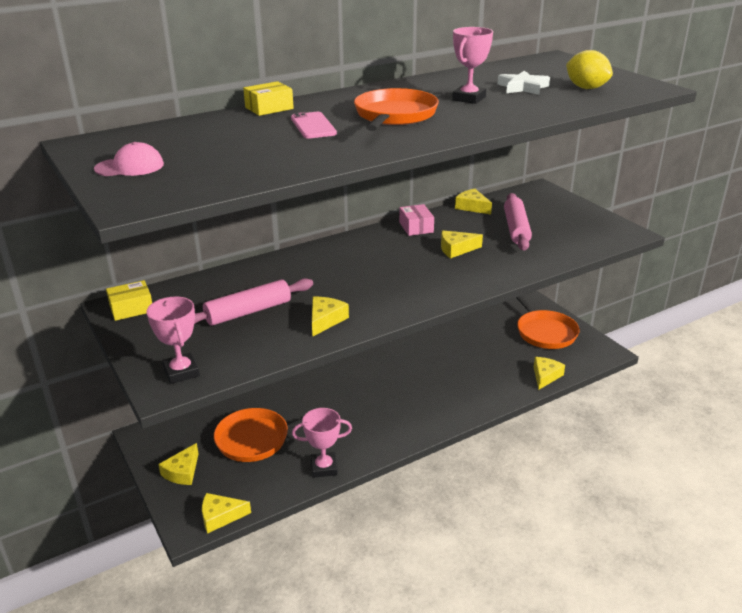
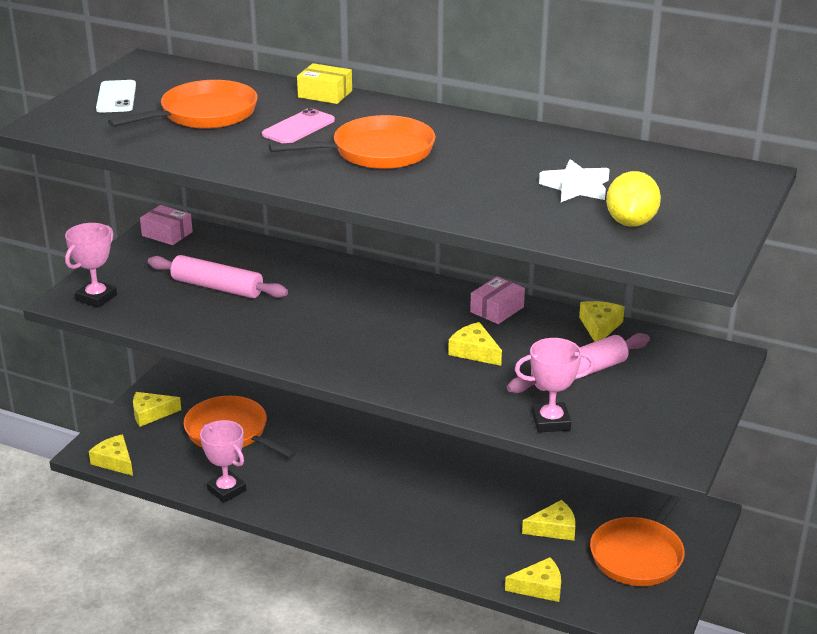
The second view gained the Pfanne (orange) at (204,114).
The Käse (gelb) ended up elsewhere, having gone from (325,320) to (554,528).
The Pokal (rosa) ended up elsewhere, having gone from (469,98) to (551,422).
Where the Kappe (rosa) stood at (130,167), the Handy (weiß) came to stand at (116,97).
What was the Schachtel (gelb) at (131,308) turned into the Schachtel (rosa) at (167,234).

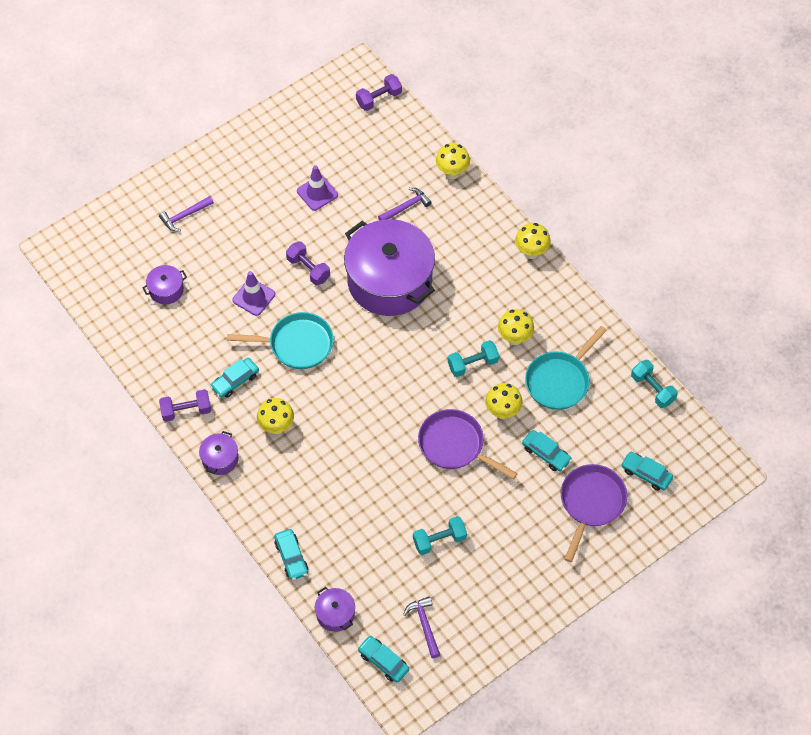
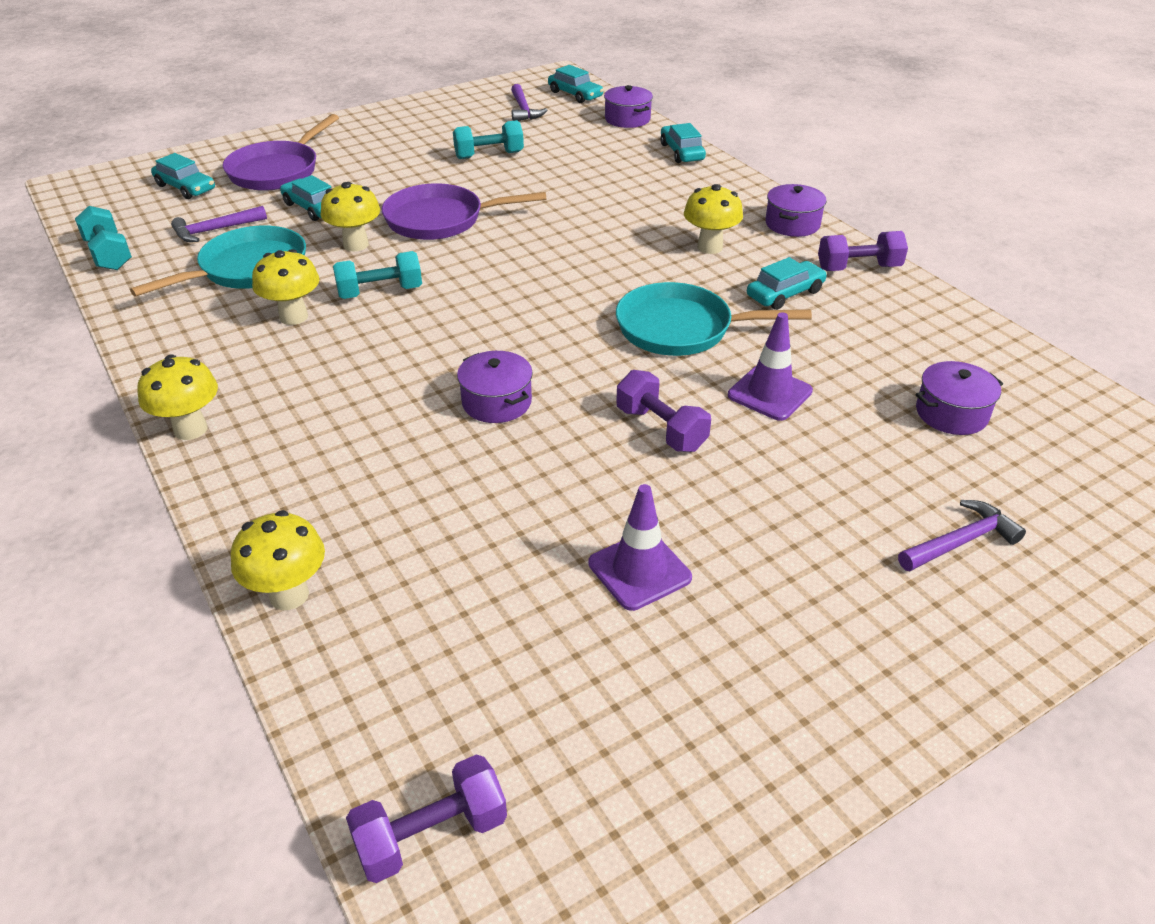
The Hammer (lila) ended up elsewhere, having gone from (406,207) to (215,230).
The Pfanne (lila) at (455,445) ended up facing another way, 135 degrees clockwise from before.
The size of the Kochtopf (lila) at (389,281) changed by a factor of 0.41.

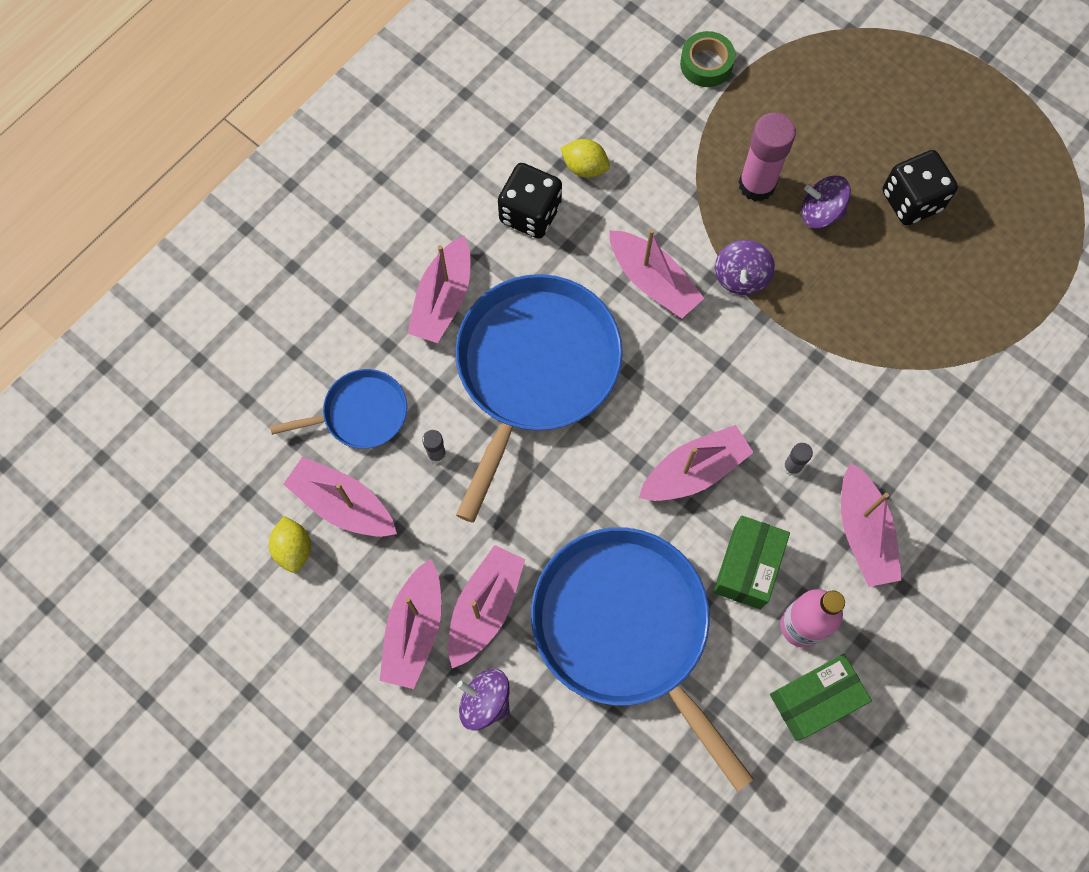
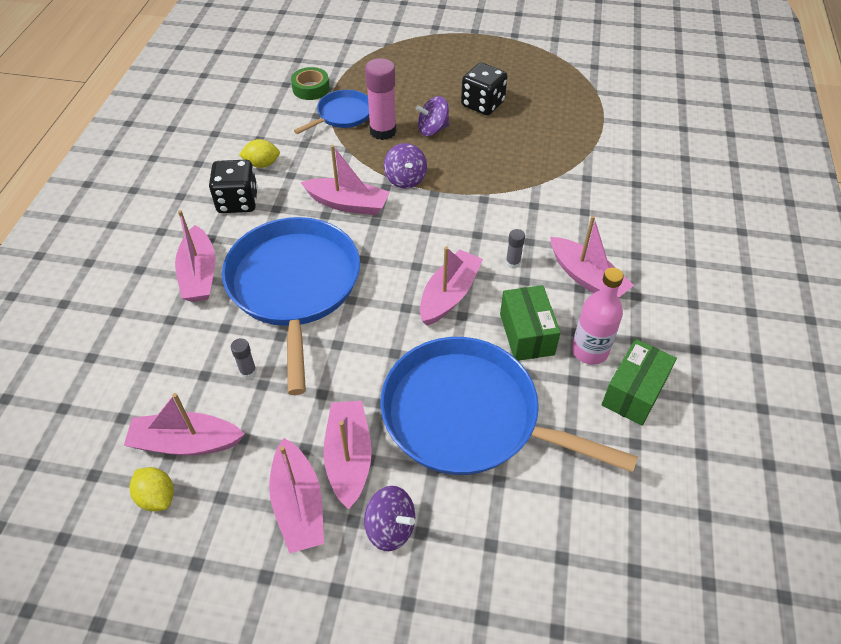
The Pfanne (blau) ended up elsewhere, having gone from (360,413) to (342,115).
The Kreisel (lila) at (485,701) ended up facing another way, 150 degrees counterclockwise from before.

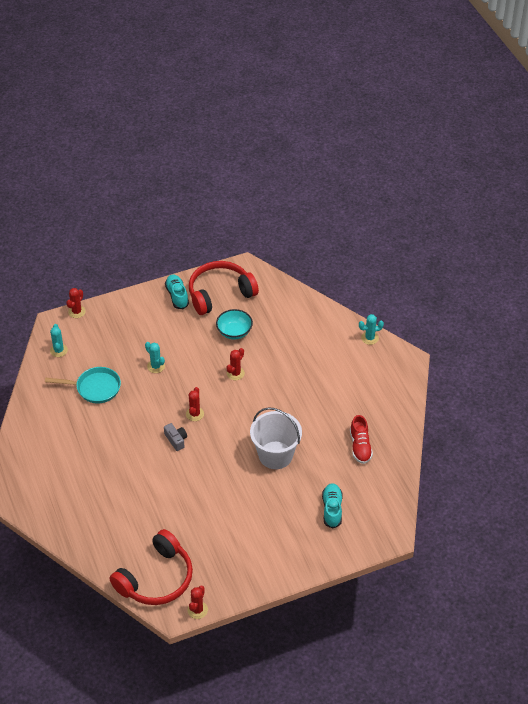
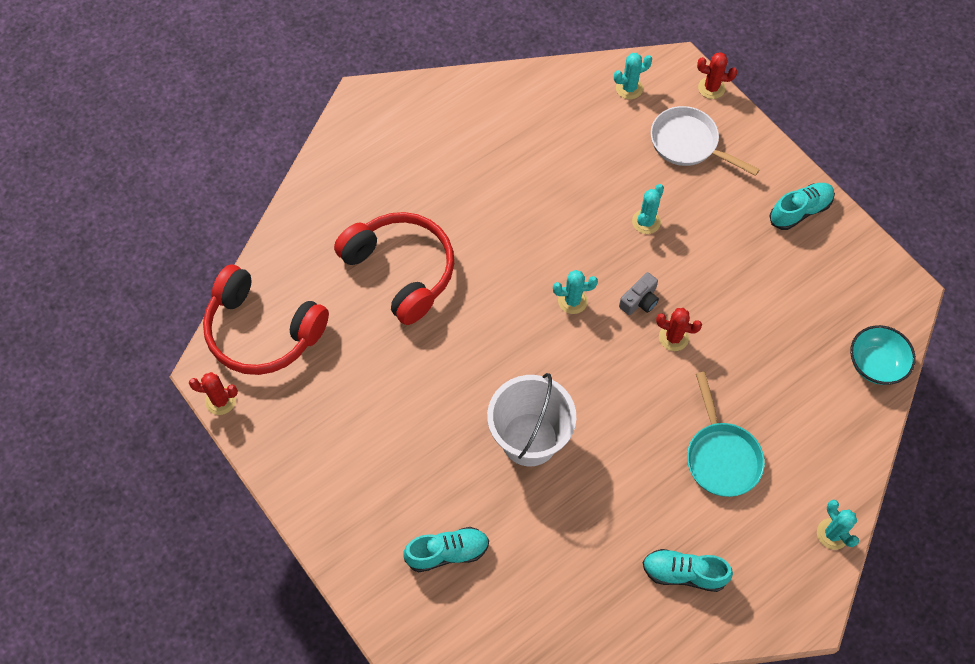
The second view lost the Schuh (rot) at (360,446).
The second view gained the Schuh (türkis) at (684,573).
The second view gained the Pfanne (weiß) at (688,143).
The Pfanne (türkis) ended up elsewhere, having gone from (95,388) to (721,457).
The Kamera (grau) ended up elsewhere, having gone from (176,440) to (639,300).
The Kopfhörer (rot) ended up elsewhere, having gone from (220,293) to (401,270).
The Schüssel (türkis) ended up elsewhere, having gone from (234,332) to (875,364).
What was the Kaktus (rot) at (195,414) turned into the Kaktus (türkis) at (572,301).

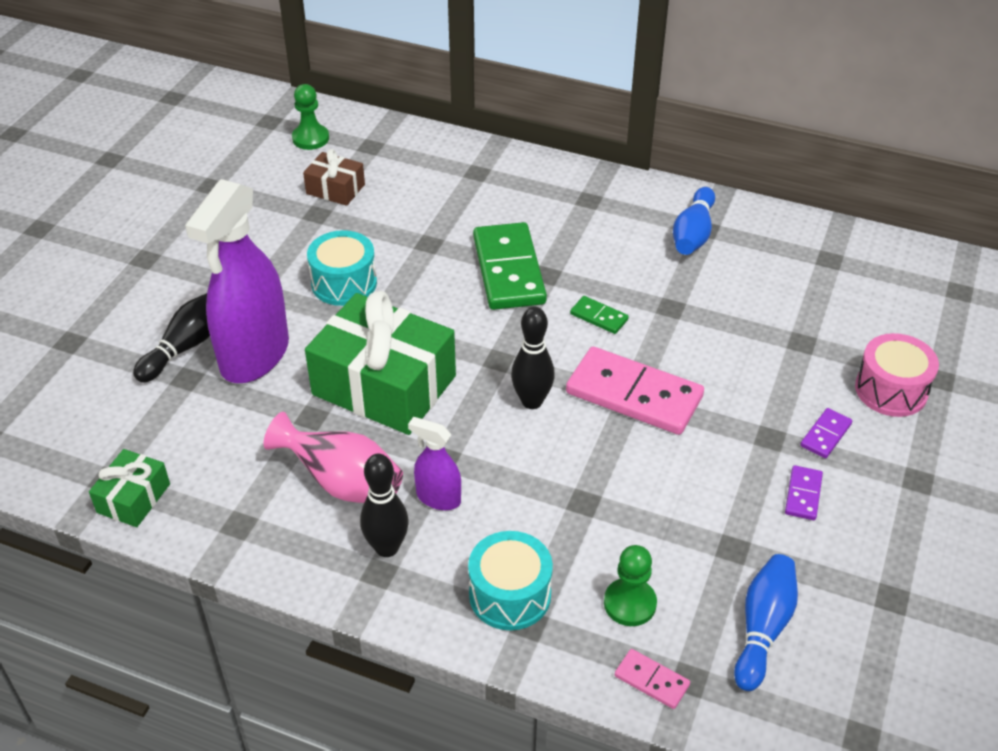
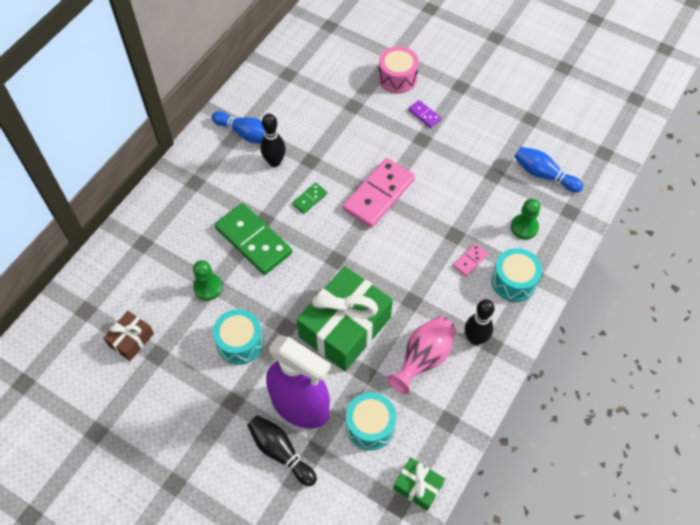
The second view lost the Sprühflasche (lila) at (438,498).
The second view lost the Dominostein (lila) at (803,494).
The second view gained the Trommel (türkis) at (370,426).
The Bauer (grün) ended up elsewhere, having gone from (310,138) to (208,287).
The Bowlingkegel (schwarz) ended up elsewhere, having gone from (532,401) to (274,162).
The Dominostein (rosa) ended up elsewhere, having gone from (651,680) to (470,260).
The Dominostein (grün) at (508,270) ended up facing another way, 45 degrees clockwise from before.

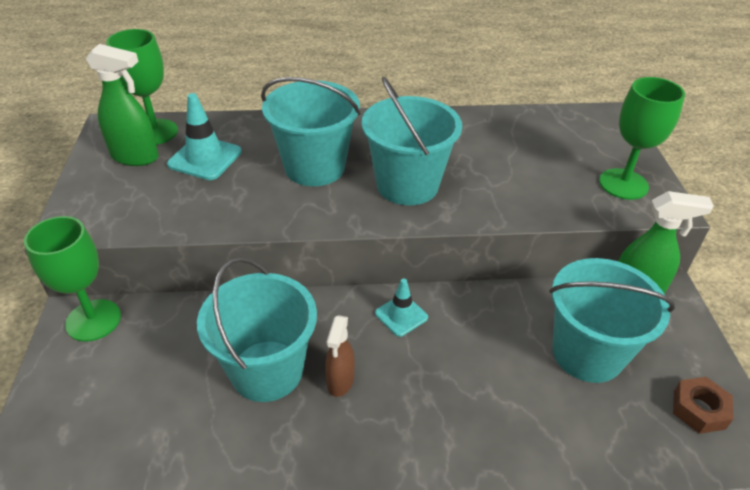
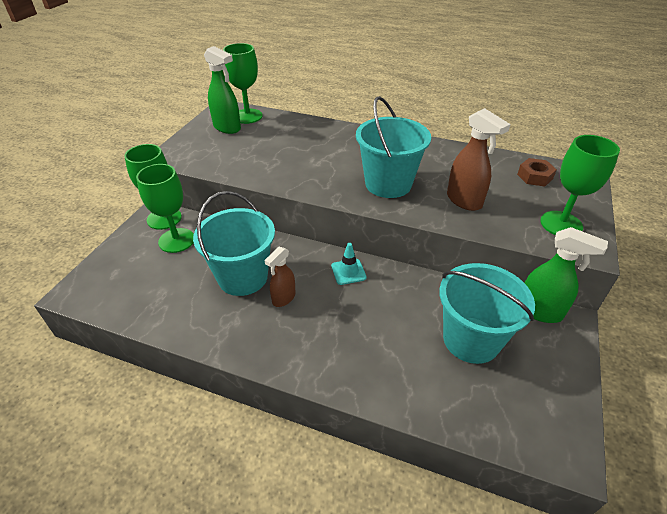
The second view lost the Leitkegel (türkis) at (205,158).
The second view lost the Eimer (türkis) at (315,167).
The second view gained the Kelch (grün) at (176,240).
The second view gained the Sprühflasche (braun) at (464,201).
The Sechskantmutter (braun) ended up elsewhere, having gone from (699,409) to (534,176).

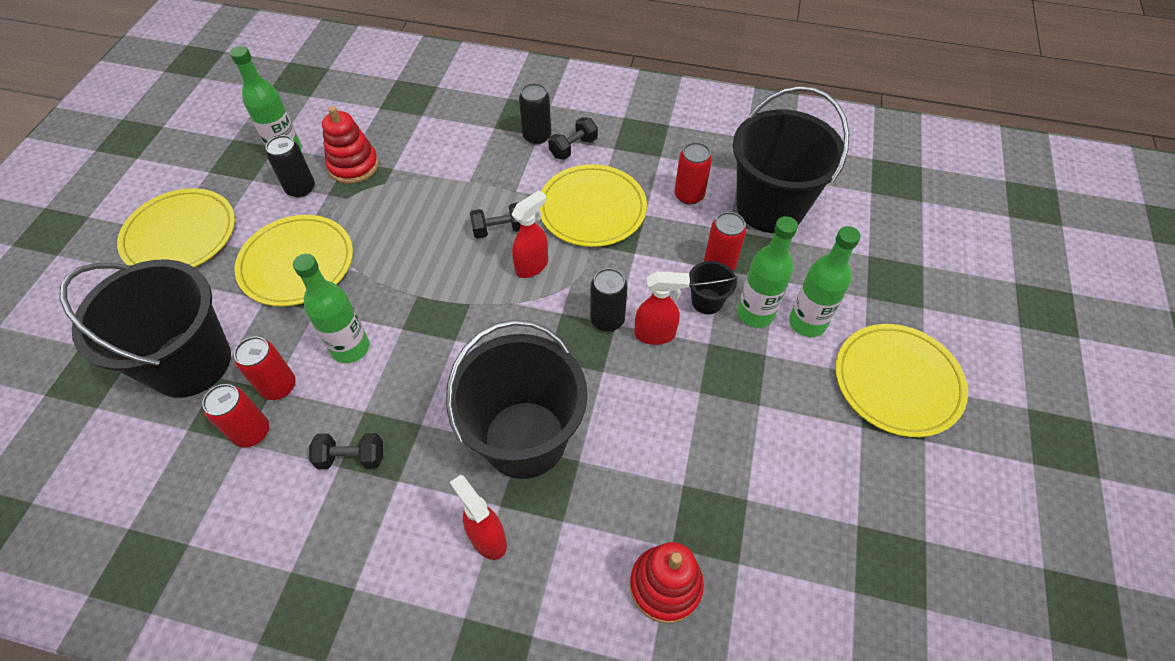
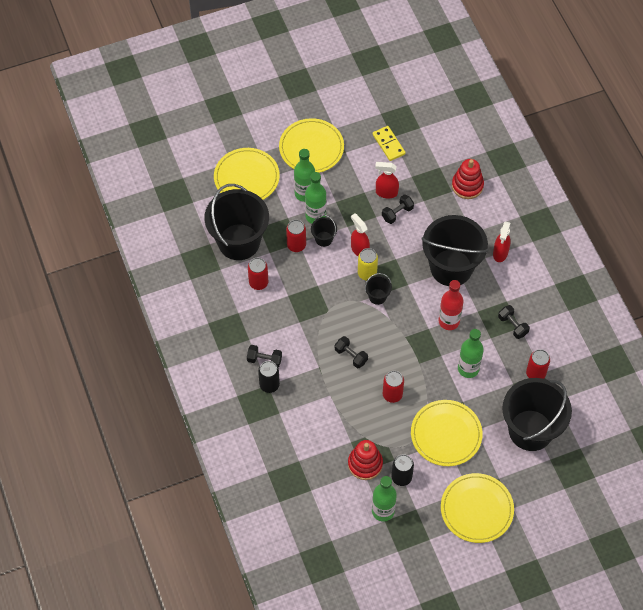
The second view gained the Eimer (schwarz) at (377,296).
The second view gained the Dominostein (gelb) at (388,144).
The second view gained the Hantel (schwarz) at (397,213).
The second view gained the Flasche (rot) at (449,321).
The Dose (rot) ended up elsewhere, having gone from (279,386) to (392,394).
The Sprühflasche (rot) ended up elsewhere, having gone from (532,266) to (386,192).
The Teller (gelb) ended up elsewhere, having gone from (592,208) to (246,177).
What was the Dose (schwarz) at (607,320) turned into the Dose (gelb) at (367,273).

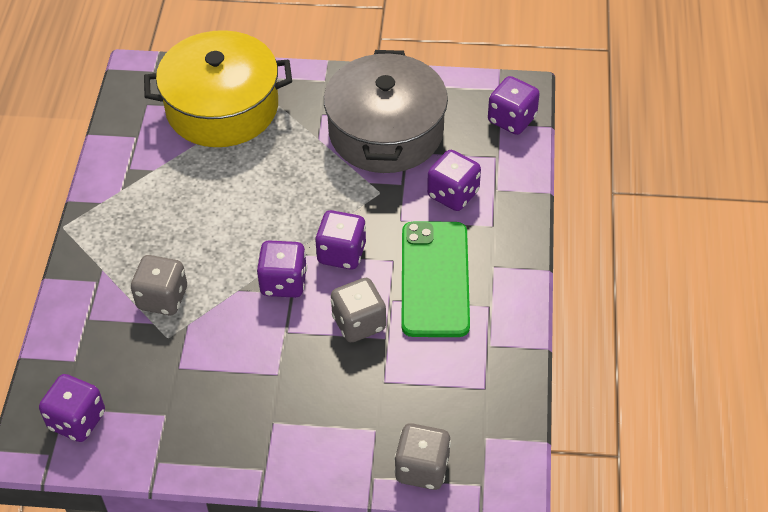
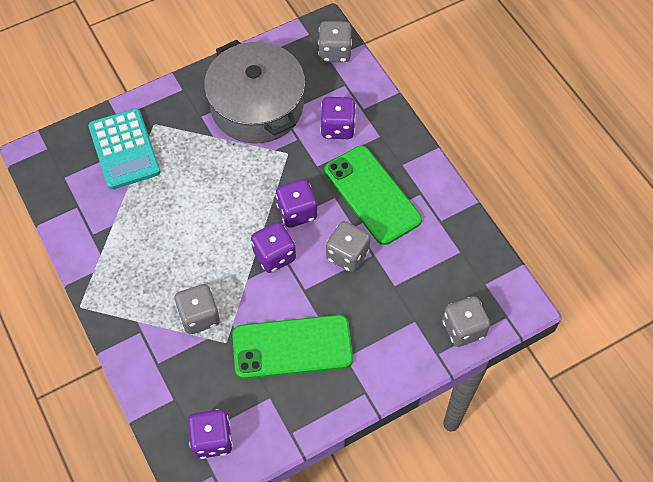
The second view gained the Handy (grün) at (292,347).
Where the Kochtopf (gelb) stood at (222,107), the Taschenrechner (türkis) came to stand at (124,149).
What was the Spielwürfel (lila) at (512,119) turned into the Spielwürfel (grau) at (335,52).

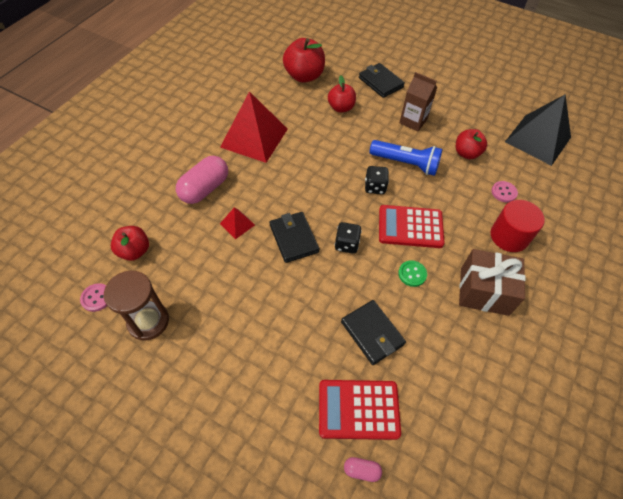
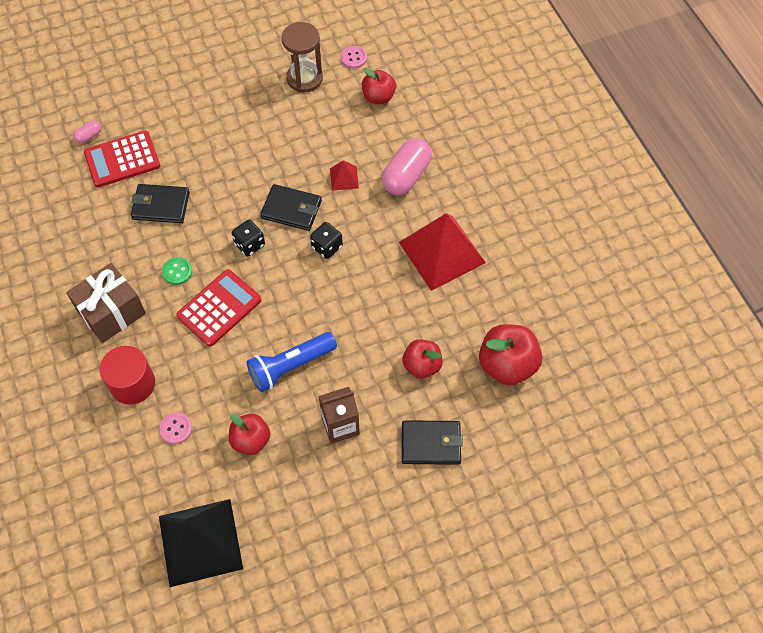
The Spielwürfel (schwarz) ended up elsewhere, having gone from (375,187) to (327,247).
The Kapsel (rosa) at (205,189) ended up facing another way, 45 degrees clockwise from before.
The Taschenrechner (rot) at (358,409) ended up facing another way, 150 degrees counterclockwise from before.

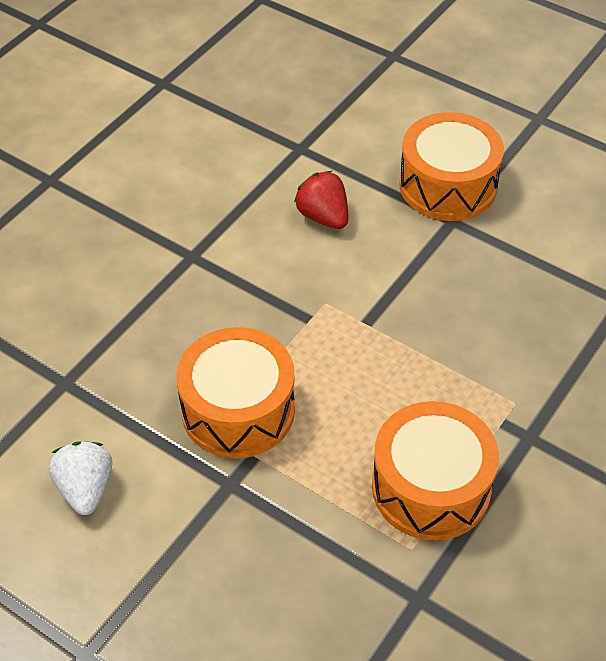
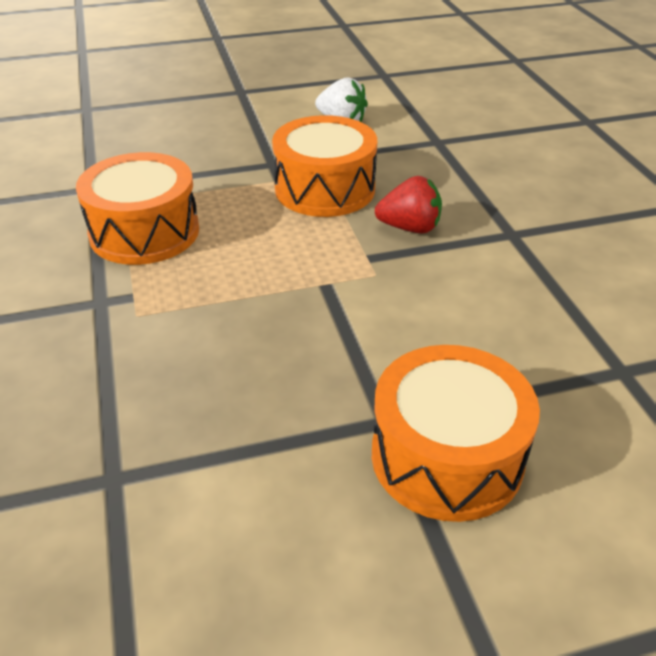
The Erdbeere (rot) ended up elsewhere, having gone from (323,216) to (410,228).

